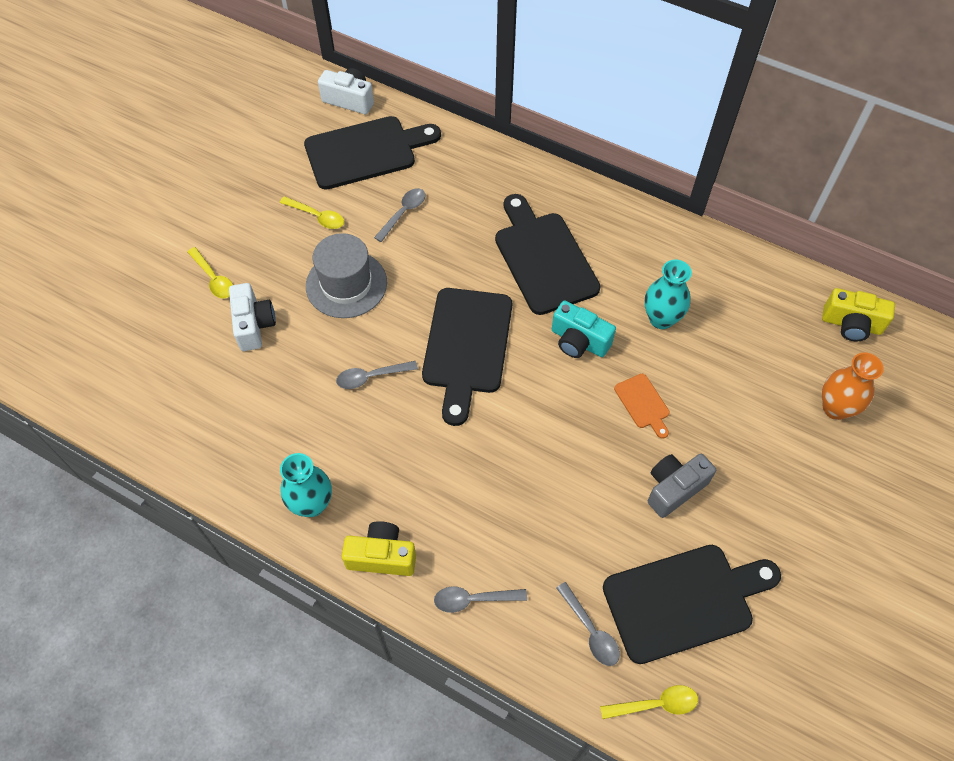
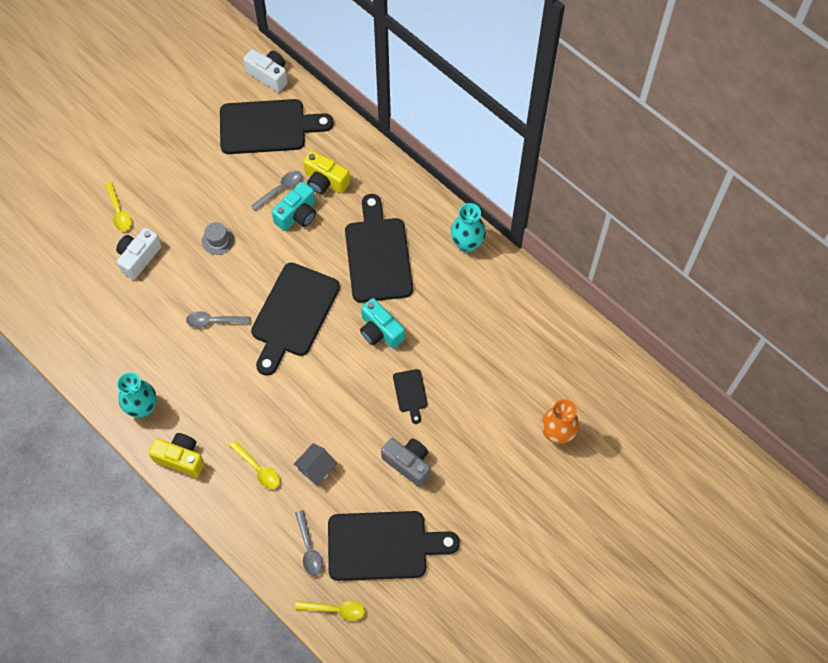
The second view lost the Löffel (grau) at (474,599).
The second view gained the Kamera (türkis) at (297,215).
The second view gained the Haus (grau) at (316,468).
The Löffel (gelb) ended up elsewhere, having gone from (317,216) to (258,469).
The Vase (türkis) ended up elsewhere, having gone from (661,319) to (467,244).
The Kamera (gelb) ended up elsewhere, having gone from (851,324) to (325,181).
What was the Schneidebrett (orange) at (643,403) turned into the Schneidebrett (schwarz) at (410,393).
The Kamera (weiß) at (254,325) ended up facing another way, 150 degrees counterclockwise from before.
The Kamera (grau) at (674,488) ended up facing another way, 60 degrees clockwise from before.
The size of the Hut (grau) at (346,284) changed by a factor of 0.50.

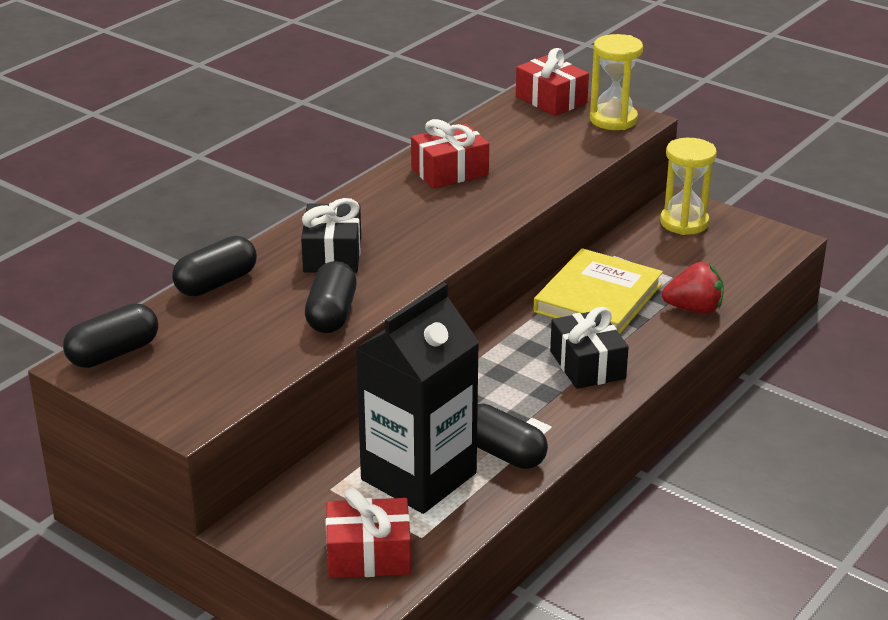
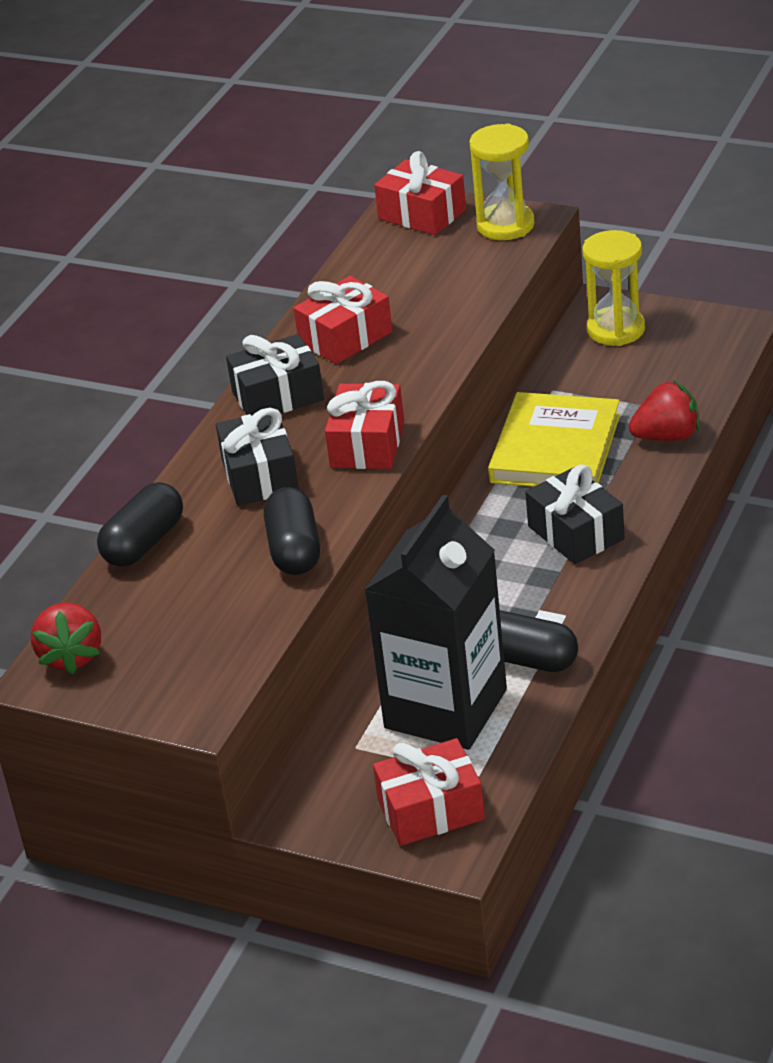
The second view gained the Geschenk (schwarz) at (278,396).
The second view gained the Geschenk (rot) at (367,444).
Where the Kapsel (schwarz) stood at (114,353), the Erdbeere (rot) came to stand at (71,656).

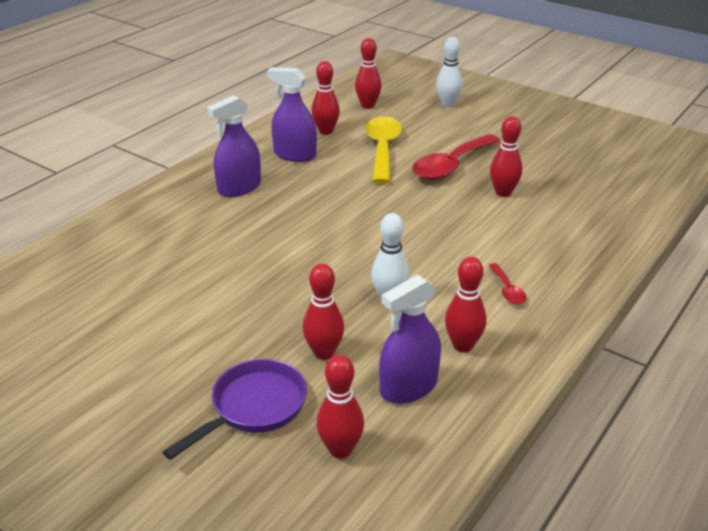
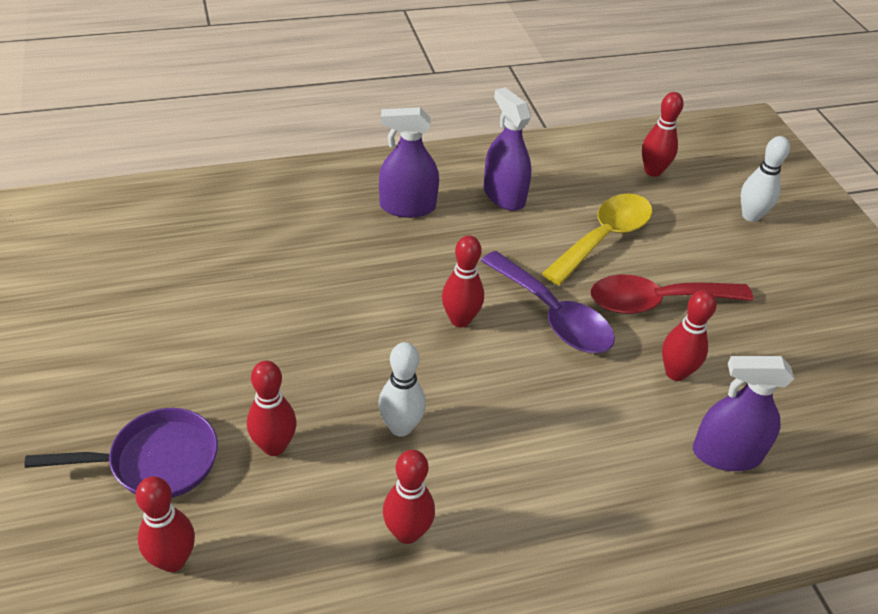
The second view lost the Löffel (rot) at (507,290).
The second view gained the Löffel (lila) at (553,315).
The Bowlingkegel (rot) ended up elsewhere, having gone from (326,131) to (460,320).
The Sprühflasche (lila) ended up elsewhere, having gone from (408,387) to (726,454).

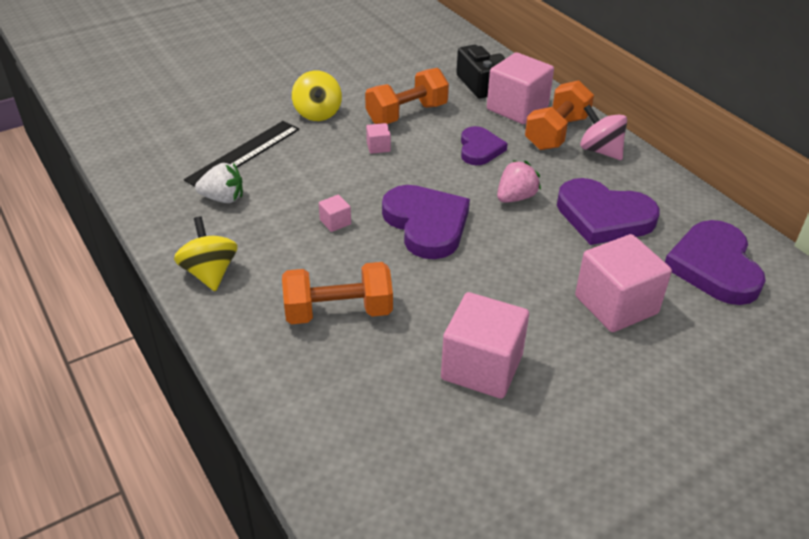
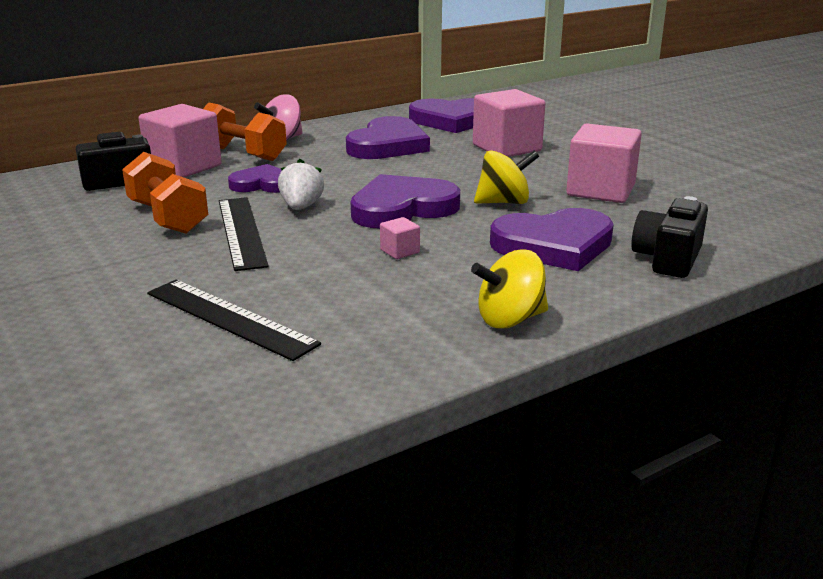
The second view lost the Erdbeere (rosa) at (515,197).
The second view gained the Kamera (schwarz) at (667,259).
The Erdbeere (weiß) ended up elsewhere, having gone from (223,198) to (301,207).
The Kreisel (gelb) ended up elsewhere, having gone from (318,113) to (504,202).
Where the Hantel (orange) stood at (338,312), the Herz (lila) came to stand at (554,245).
Where the Kubus (rosa) stood at (378,147), the Lineal (schwarz) came to stand at (241,232).

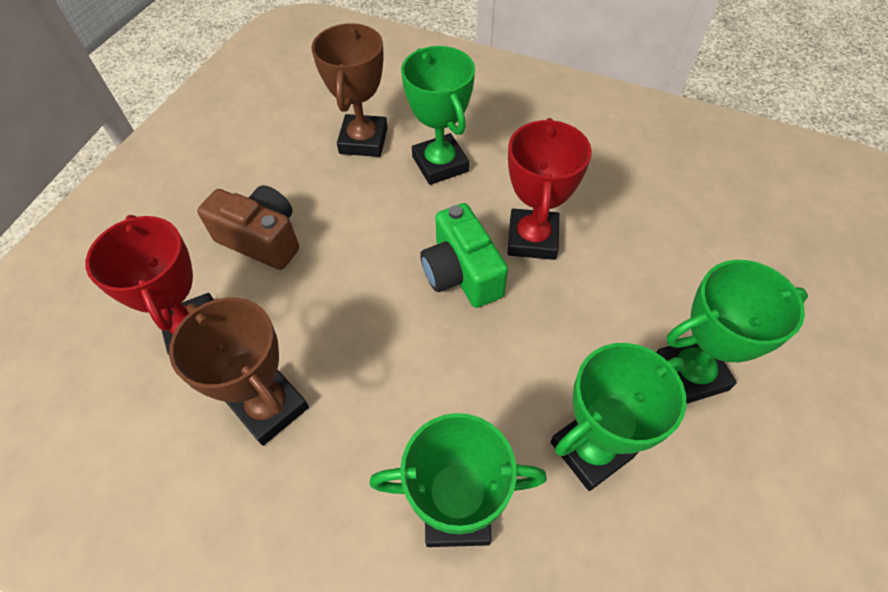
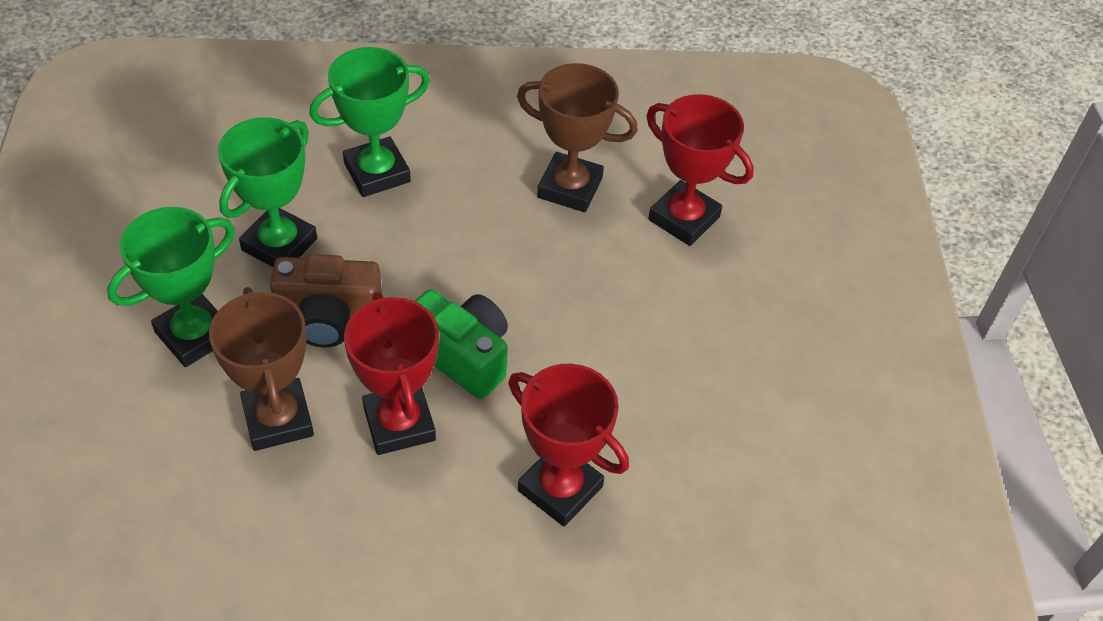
The Kamera (braun) ended up elsewhere, having gone from (262,239) to (328,318).
The Pokal (braun) ended up elsewhere, having gone from (363,141) to (278,419).
What was the Pokal (grün) at (440,164) turned into the Pokal (rot) at (560,488).

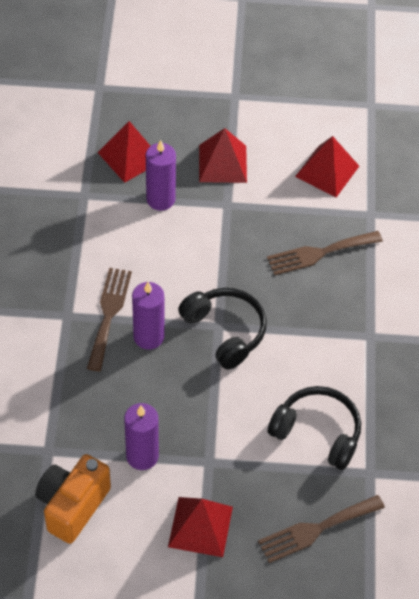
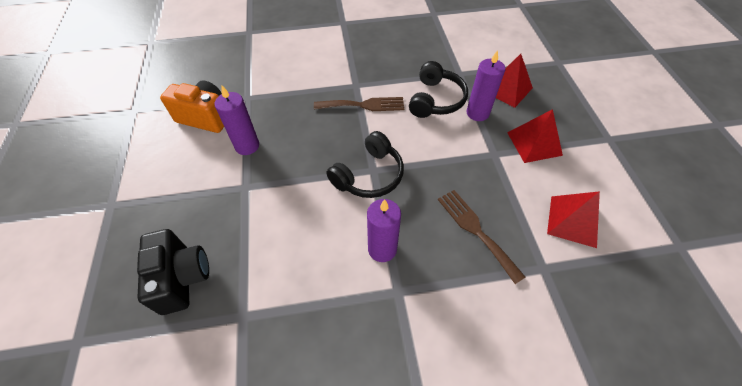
The second view lost the Pyramide (rot) at (200,526).
The Kerze (lila) ended up elsewhere, having gone from (148,337) to (382,249).
The Kopfhörer (schwarz) ended up elsewhere, having gone from (317,432) to (436,100).
Where the Gabel (braun) stood at (317,529), the Kamera (schwarz) came to stand at (182,278).

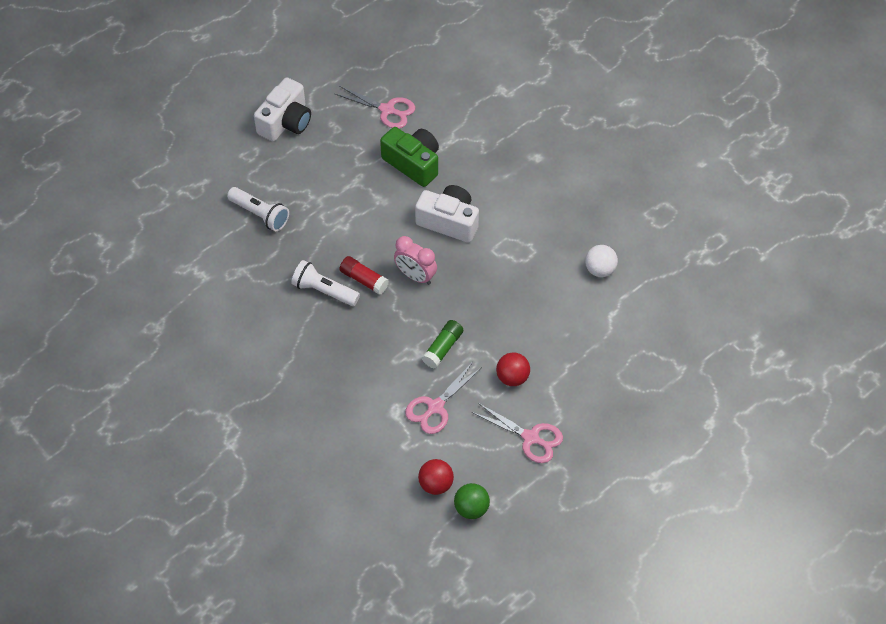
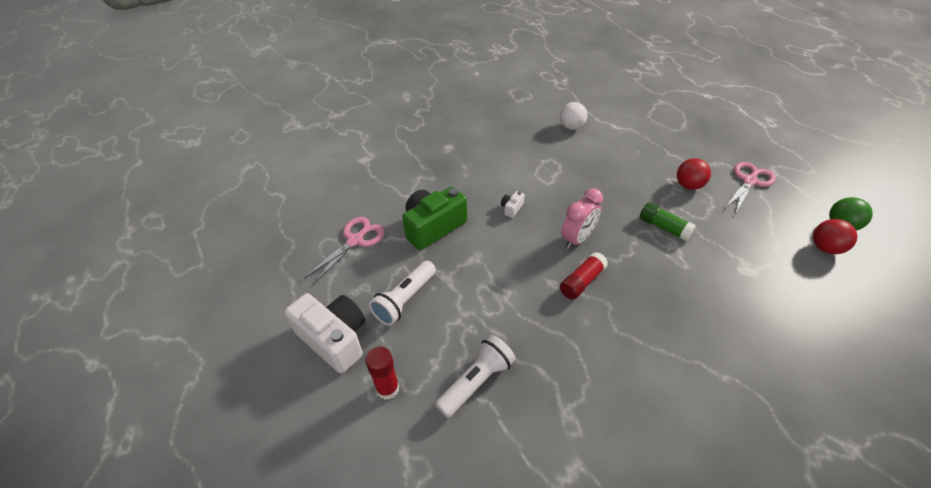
The second view lost the Schere (rosa) at (435,407).
The second view gained the Klebestift (rot) at (387,388).
The Taschenlampe (weiß) ended up elsewhere, having gone from (324,291) to (405,300).
The size of the Kamera (weiß) at (449,222) changed by a factor of 0.42.

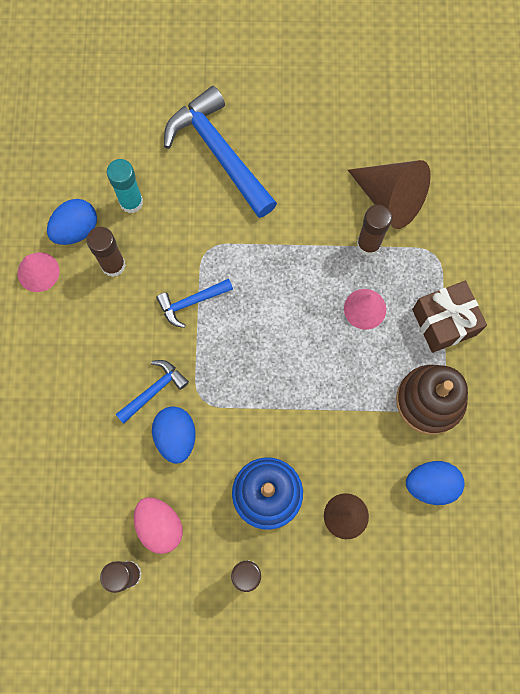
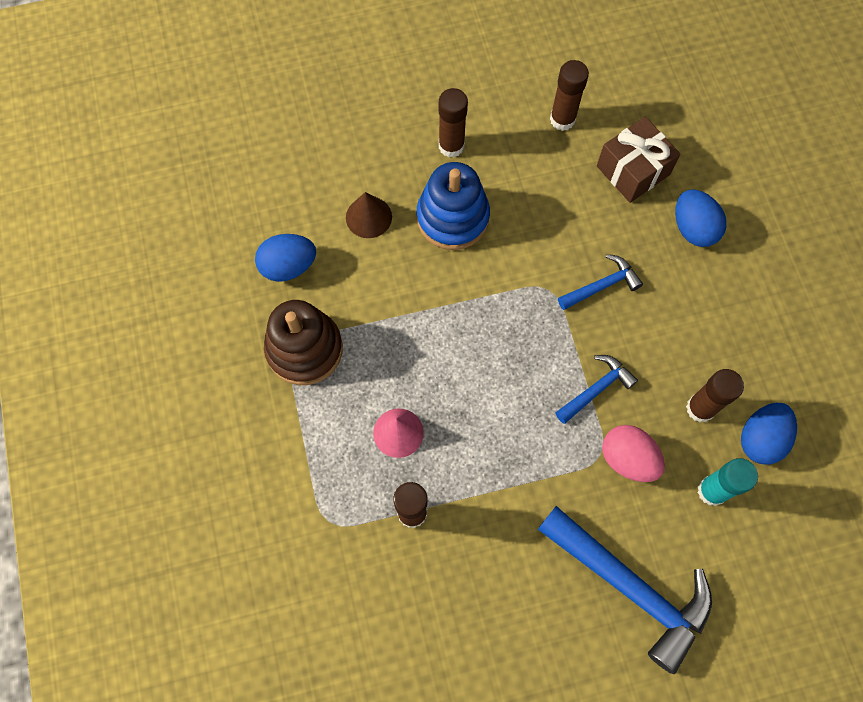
The second view lost the Kegel (rosa) at (38,272).
The second view lost the Kegel (braun) at (390,199).
The Ei (rosa) ended up elsewhere, having gone from (160,526) to (628,459).
The Ei (blau) ended up elsewhere, having gone from (176,437) to (693,228).
The Geschenk (braun) ended up elsewhere, having gone from (444,322) to (633,170).
The Hammer (blau) at (154,390) ended up facing another way, 150 degrees counterclockwise from before.

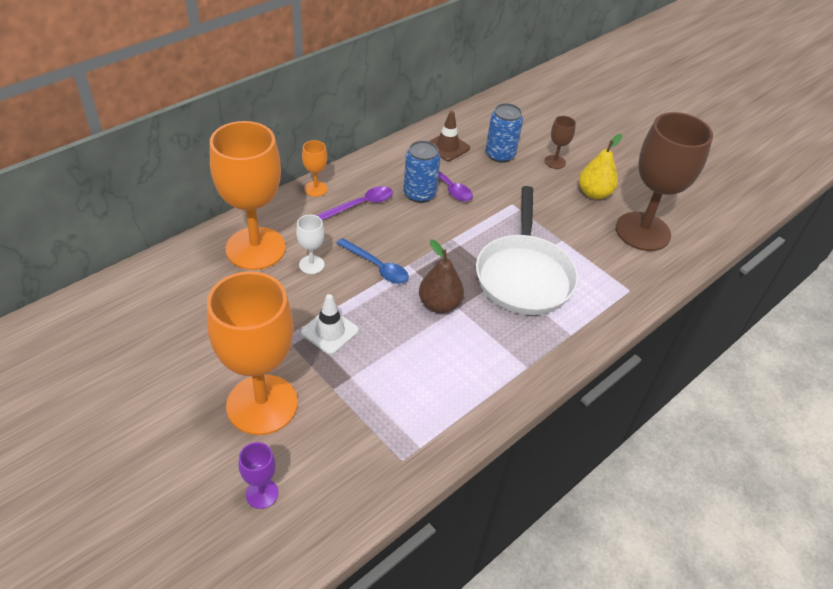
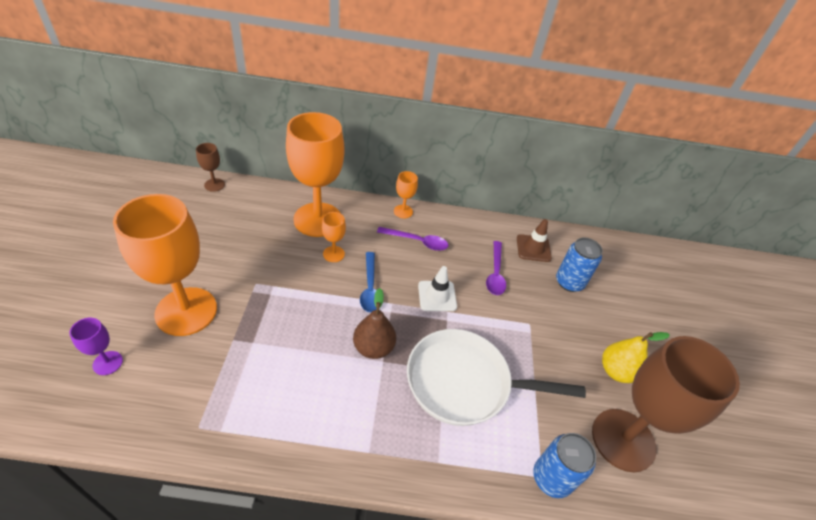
The Leitkegel (weiß) ended up elsewhere, having gone from (330,331) to (437,296).
The Dose (blau) ended up elsewhere, having gone from (419,194) to (551,478).
The Kelch (braun) ended up elsewhere, having gone from (555,162) to (214,185).
What was the Kelch (weiß) at (311,265) turned into the Kelch (orange) at (333,254).
The Pfanne (weiß) at (524,275) ended up facing another way, 45 degrees clockwise from before.

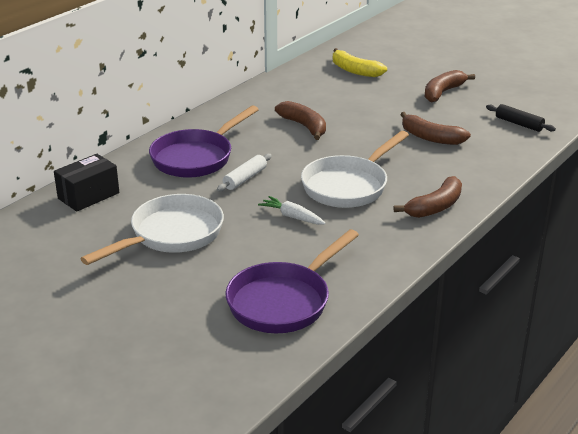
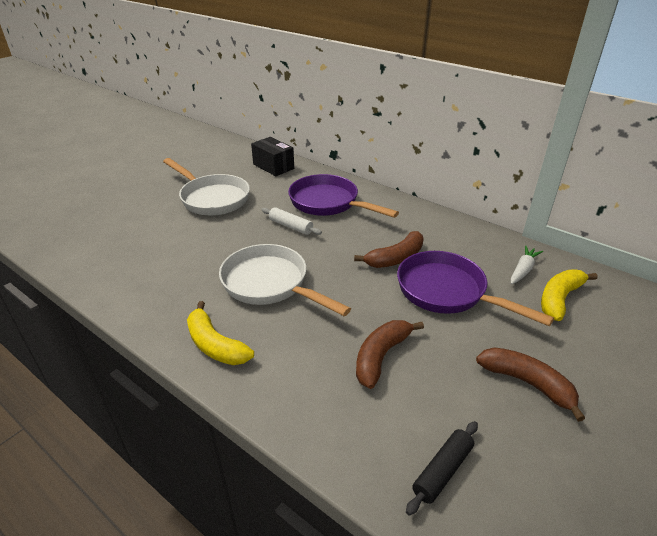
The Pfanne (lila) ended up elsewhere, having gone from (284,301) to (447,292).
The Karotte (weiß) ended up elsewhere, having gone from (292,217) to (523,270).
What was the Banane (braun) at (435,207) turned into the Banane (gelb) at (215,345).

